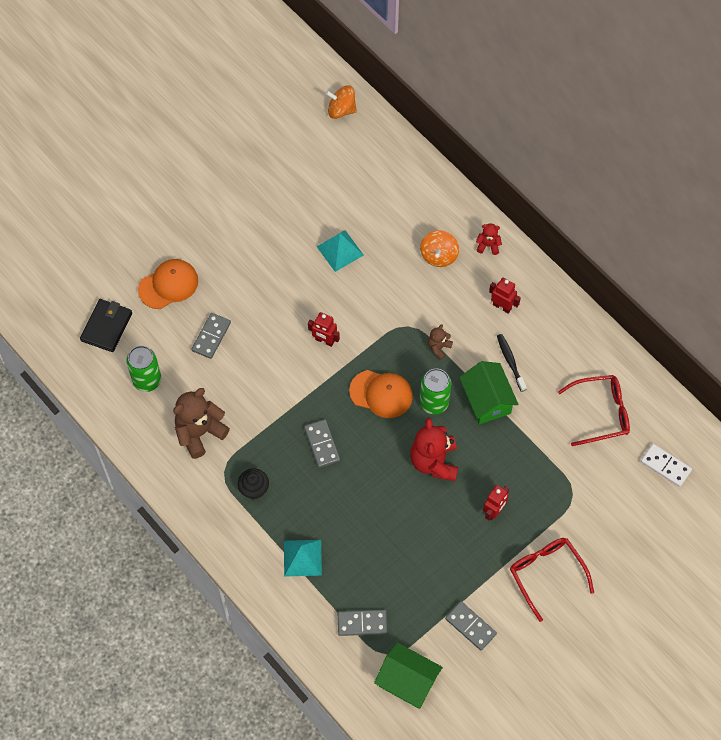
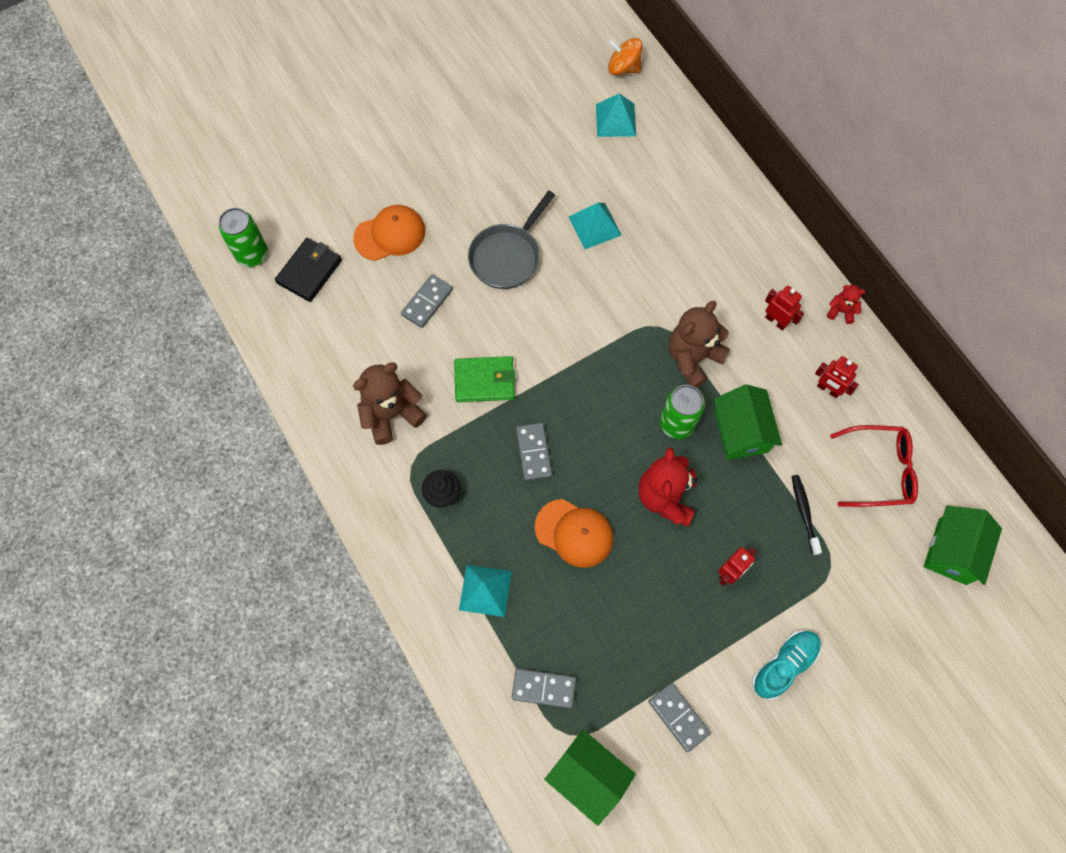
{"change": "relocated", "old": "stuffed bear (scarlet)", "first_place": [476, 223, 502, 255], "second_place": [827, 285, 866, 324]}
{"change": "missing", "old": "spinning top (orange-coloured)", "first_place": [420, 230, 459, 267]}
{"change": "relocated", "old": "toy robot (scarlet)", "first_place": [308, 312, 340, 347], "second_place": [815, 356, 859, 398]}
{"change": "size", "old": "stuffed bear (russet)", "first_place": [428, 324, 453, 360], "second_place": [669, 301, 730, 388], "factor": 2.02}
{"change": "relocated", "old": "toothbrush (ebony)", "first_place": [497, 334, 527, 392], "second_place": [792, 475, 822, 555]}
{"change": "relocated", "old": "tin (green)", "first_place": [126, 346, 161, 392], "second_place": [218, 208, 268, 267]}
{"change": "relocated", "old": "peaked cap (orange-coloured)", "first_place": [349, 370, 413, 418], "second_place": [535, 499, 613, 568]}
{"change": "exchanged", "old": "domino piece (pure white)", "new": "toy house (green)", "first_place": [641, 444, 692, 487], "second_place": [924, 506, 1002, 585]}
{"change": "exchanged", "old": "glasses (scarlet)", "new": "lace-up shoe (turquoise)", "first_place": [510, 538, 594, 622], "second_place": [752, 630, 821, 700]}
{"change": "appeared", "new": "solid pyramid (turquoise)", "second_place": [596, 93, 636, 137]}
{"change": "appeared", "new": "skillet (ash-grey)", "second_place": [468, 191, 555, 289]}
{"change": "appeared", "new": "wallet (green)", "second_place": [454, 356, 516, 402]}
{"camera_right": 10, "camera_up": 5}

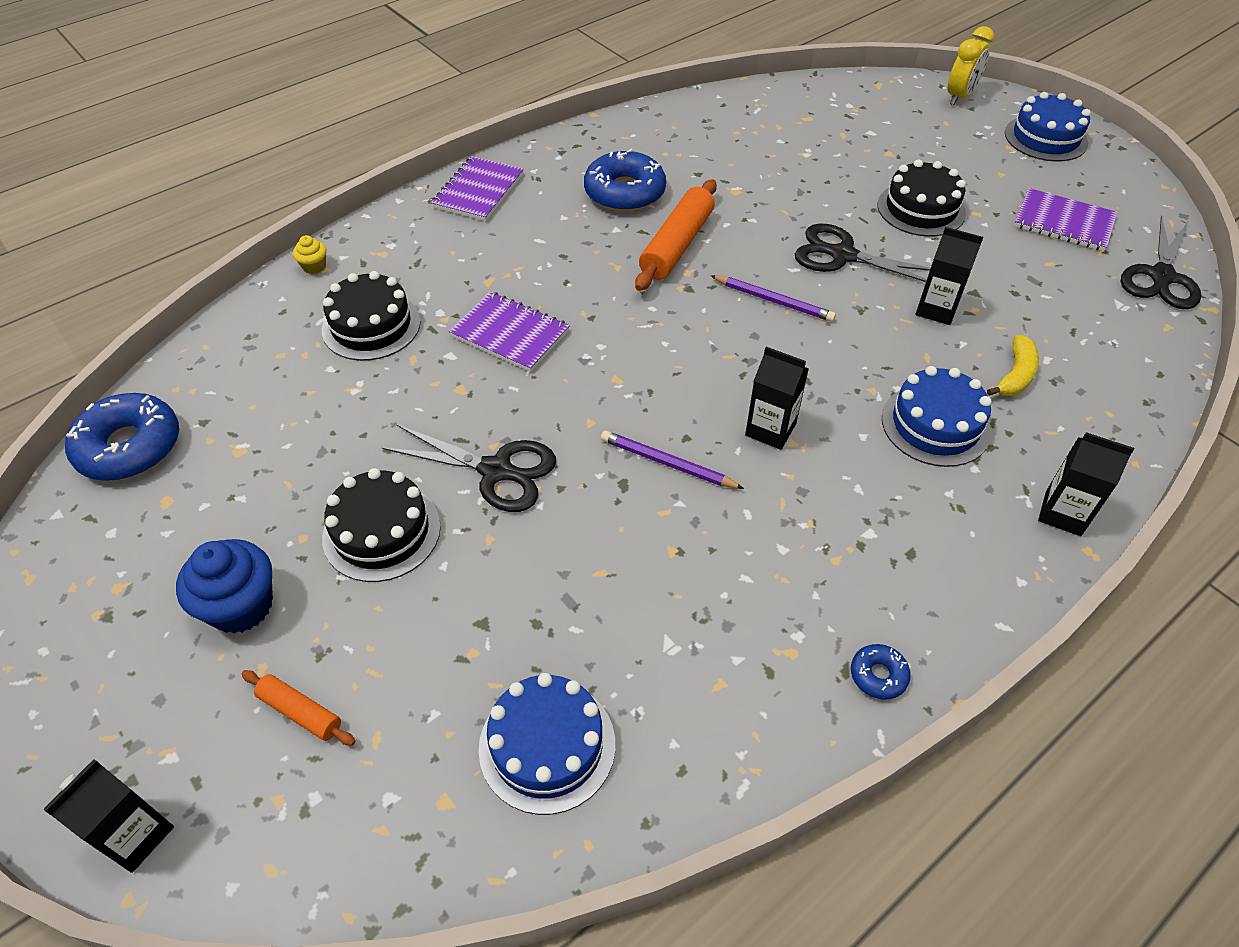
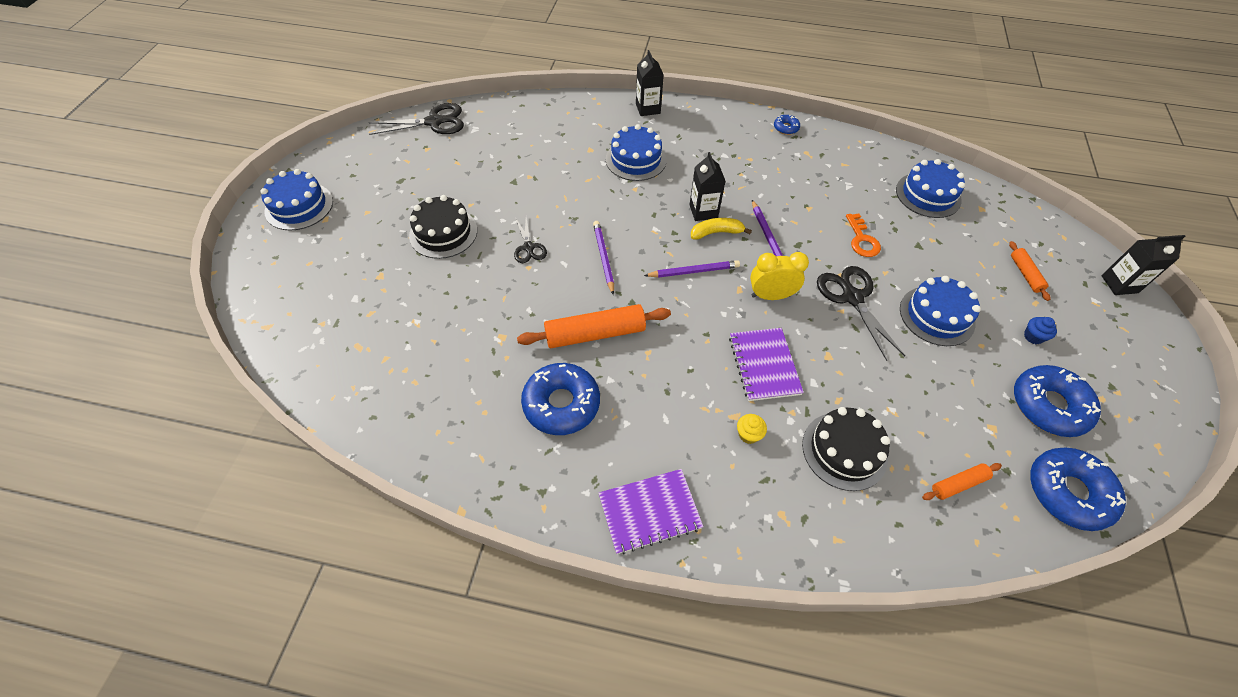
{"change": "relocated", "old": "alarm clock (golden)", "first_place": [947, 26, 994, 105], "second_place": [750, 252, 809, 300]}
{"change": "missing", "old": "notepad (purple)", "first_place": [1014, 188, 1118, 251]}
{"change": "size", "old": "scissors (ebony)", "first_place": [795, 224, 931, 282], "second_place": [514, 217, 547, 263], "factor": 0.59}
{"change": "missing", "old": "juice carton (ebony)", "first_place": [916, 227, 983, 325]}
{"change": "relocated", "old": "cupcake (golden)", "first_place": [293, 235, 327, 274], "second_place": [737, 414, 767, 444]}
{"change": "relocated", "old": "toy banana (golden)", "first_place": [987, 335, 1039, 396], "second_place": [691, 218, 752, 240]}
{"change": "colour", "old": "gateau (ebony)", "new": "gateau (cobalt)", "first_place": [322, 468, 441, 582], "second_place": [900, 276, 981, 346]}
{"change": "size", "old": "cupcake (cobalt)", "first_place": [176, 539, 273, 633], "second_place": [1024, 317, 1057, 344], "factor": 0.49}
{"change": "appeared", "new": "door key (orange-coloured)", "second_place": [846, 214, 881, 257]}
{"change": "appeared", "new": "lead pencil (purple)", "second_place": [644, 260, 740, 278]}
{"change": "appeared", "new": "donut (cobalt)", "second_place": [1014, 365, 1101, 437]}
{"change": "appeared", "new": "dough roller (orange-coloured)", "second_place": [922, 463, 1002, 500]}
{"camera_right": -130, "camera_up": 5}

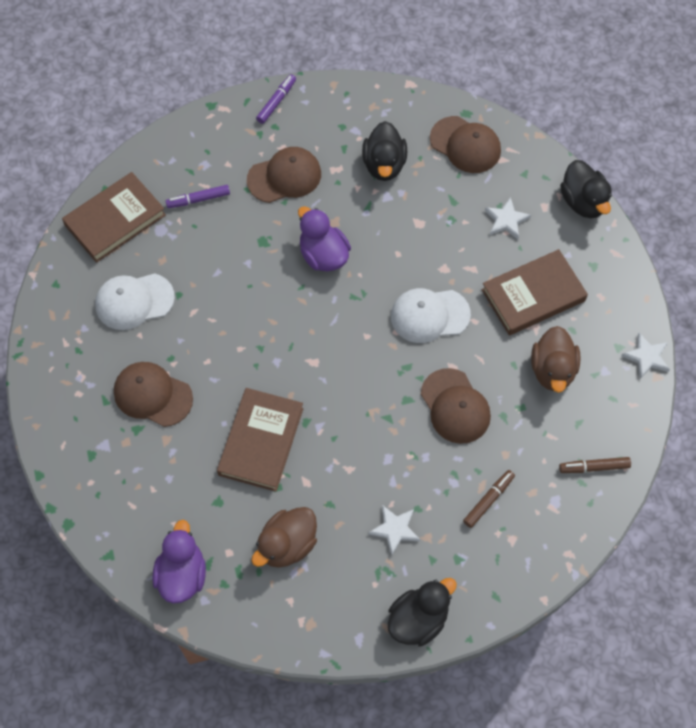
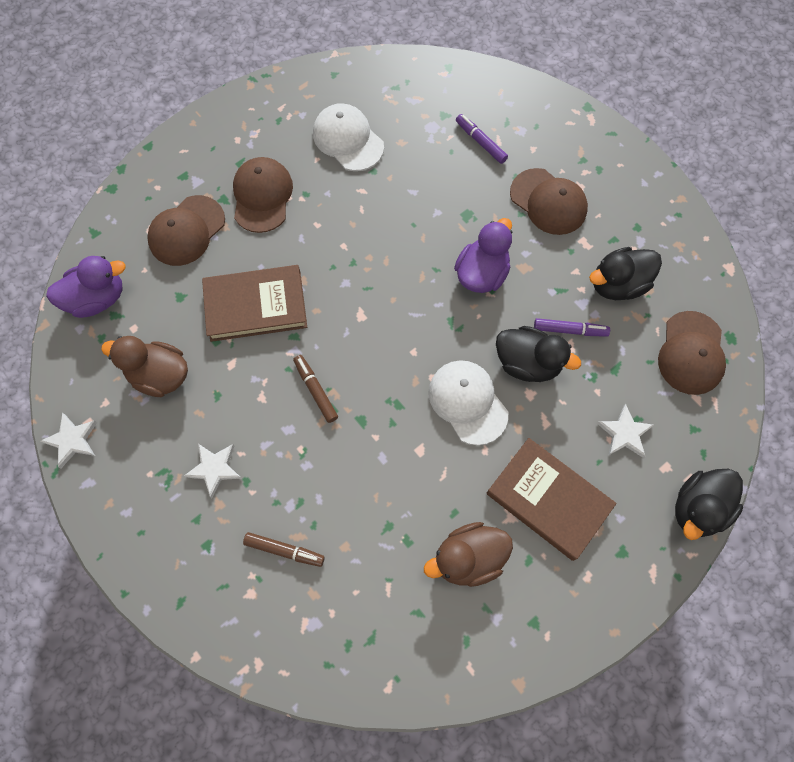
{"change": "relocated", "old": "felt pen (purple)", "first_place": [256, 74, 296, 124], "second_place": [534, 318, 610, 337]}
{"change": "missing", "old": "book (russet)", "first_place": [62, 172, 166, 263]}
{"change": "relocated", "old": "five-pointed star (pure white)", "first_place": [622, 333, 670, 379], "second_place": [40, 413, 97, 468]}
{"change": "relocated", "old": "peaked cap (russet)", "first_place": [421, 368, 491, 444], "second_place": [147, 195, 225, 266]}
{"change": "relocated", "old": "felt pen (russet)", "first_place": [559, 457, 631, 473], "second_place": [293, 355, 338, 423]}
{"change": "relocated", "old": "toy duck (ebony)", "first_place": [388, 578, 457, 647], "second_place": [496, 326, 581, 382]}
{"camera_right": 65, "camera_up": 5}

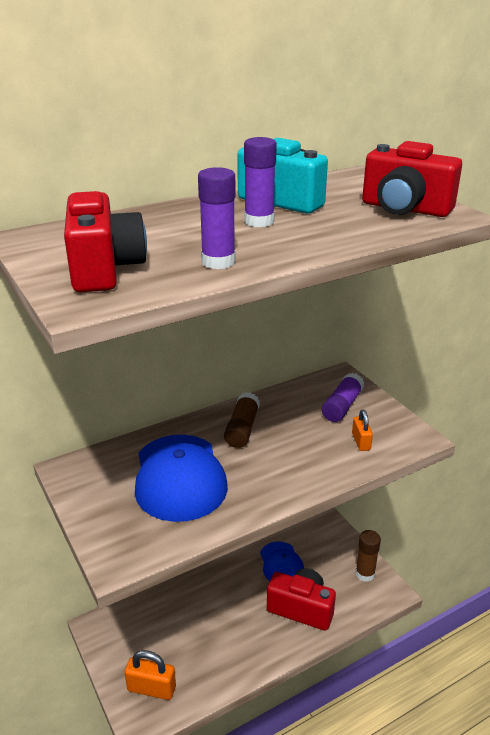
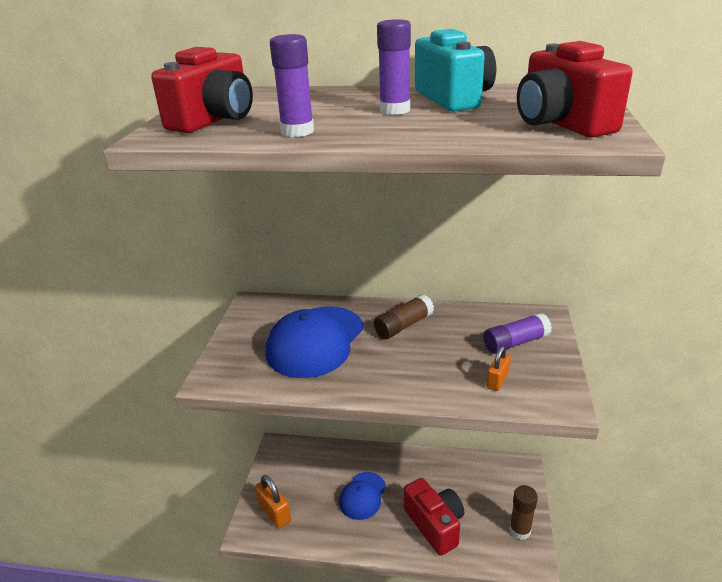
{"change": "relocated", "old": "peaked cap (cobalt)", "first_place": [260, 541, 304, 581], "second_place": [339, 472, 386, 520]}
{"camera_right": 40, "camera_up": 0}

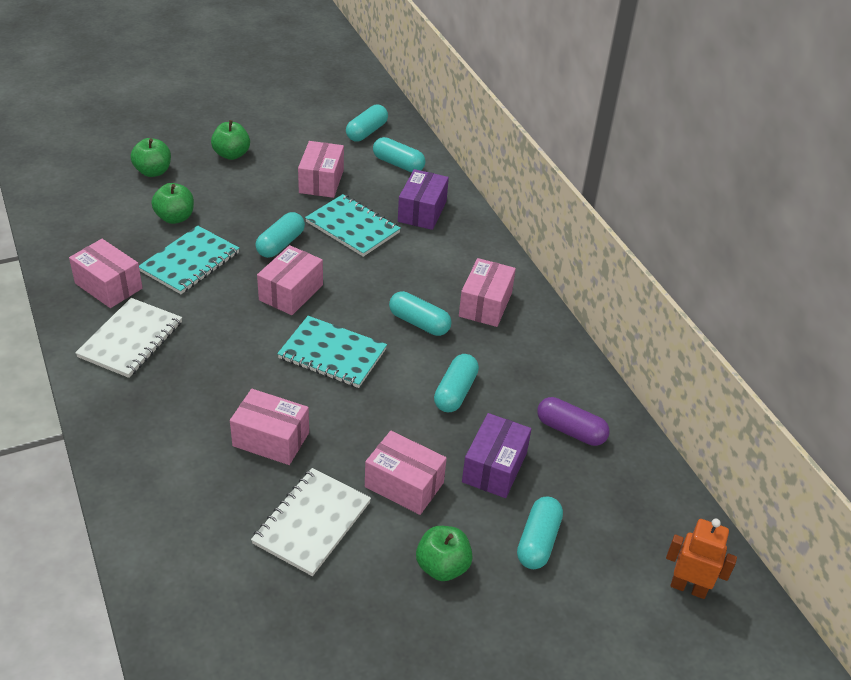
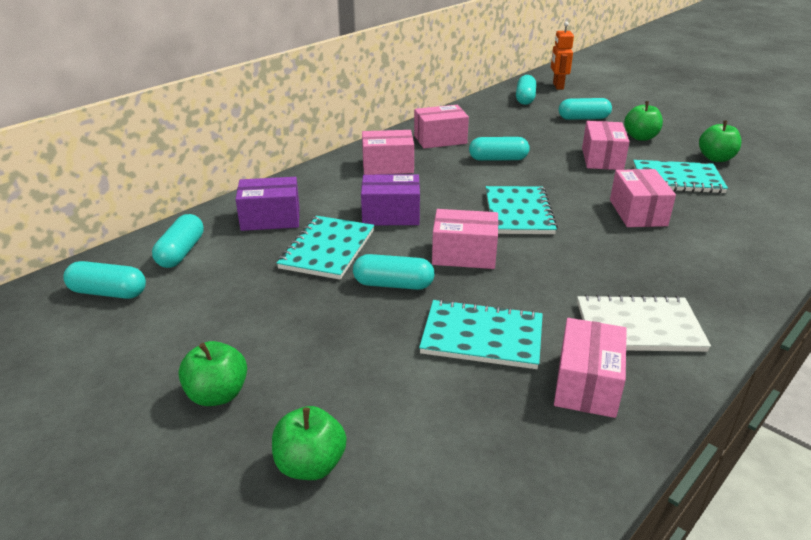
{"change": "relocated", "old": "package (pink)", "first_place": [298, 141, 344, 198], "second_place": [414, 105, 469, 149]}
{"change": "relocated", "old": "apple fruit (green)", "first_place": [151, 183, 194, 224], "second_place": [699, 121, 741, 162]}
{"change": "relocated", "old": "pill shape (turquoise)", "first_place": [389, 291, 452, 336], "second_place": [516, 75, 536, 105]}
{"change": "missing", "old": "pill shape (purple)", "first_place": [537, 397, 609, 446]}
{"change": "relocated", "old": "package (purple)", "first_place": [462, 413, 531, 498], "second_place": [361, 174, 420, 225]}
{"change": "colour", "old": "notepad (pure white)", "new": "notepad (turquoise)", "first_place": [251, 468, 371, 576], "second_place": [633, 160, 728, 193]}
{"camera_right": -110, "camera_up": -10}

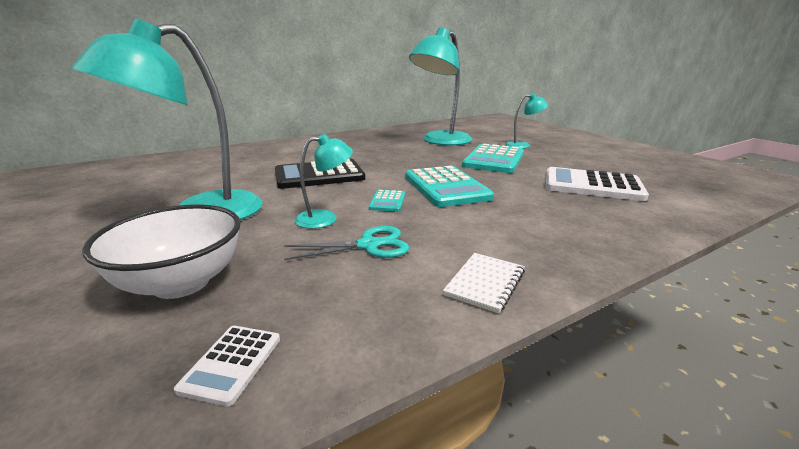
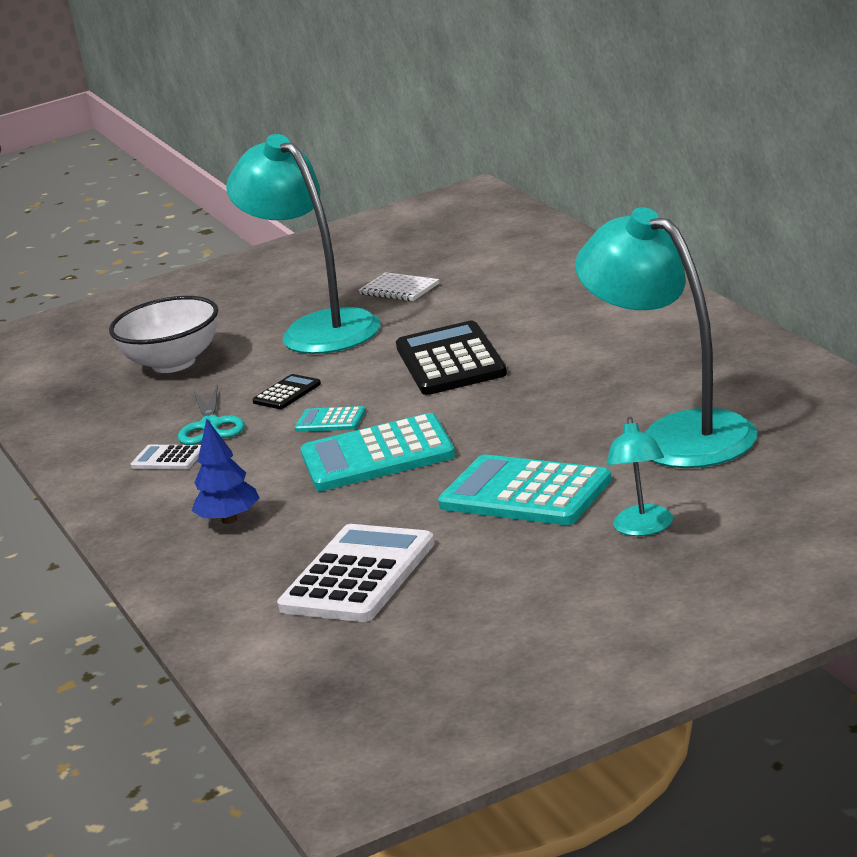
{"change": "exchanged", "old": "reading lamp (turquoise)", "new": "calculator (ebony)", "first_place": [295, 134, 353, 229], "second_place": [252, 374, 321, 409]}
{"change": "relocated", "old": "notepad (pure white)", "first_place": [443, 253, 525, 313], "second_place": [359, 272, 439, 301]}
{"change": "relocated", "old": "calculator (pure white)", "first_place": [174, 326, 280, 407], "second_place": [131, 445, 201, 470]}
{"change": "appeared", "new": "fir tree (cobalt)", "second_place": [192, 418, 259, 524]}
{"camera_right": 100, "camera_up": 0}

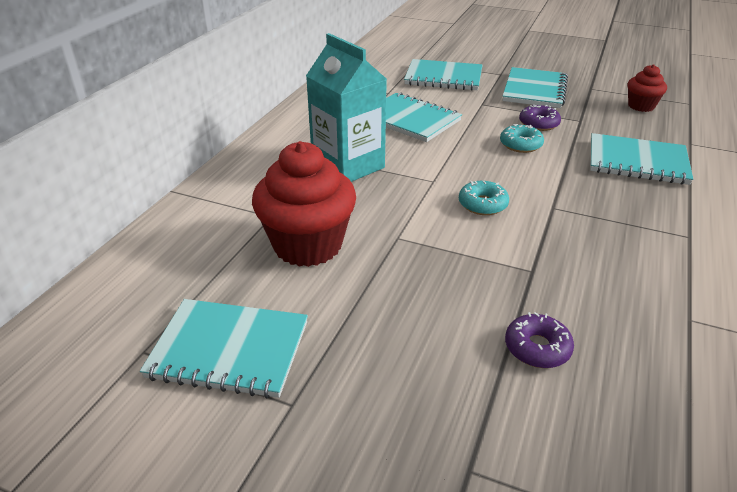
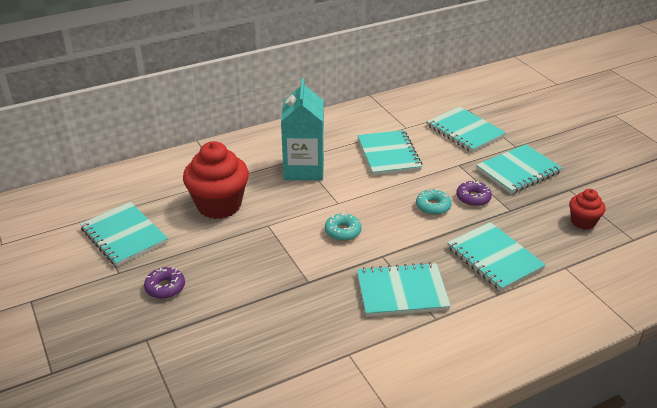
{"change": "relocated", "old": "donut (purple)", "first_place": [505, 312, 574, 368], "second_place": [144, 267, 185, 299]}
{"change": "appeared", "new": "notepad (turquoise)", "second_place": [357, 262, 451, 317]}
{"camera_right": 40, "camera_up": 0}

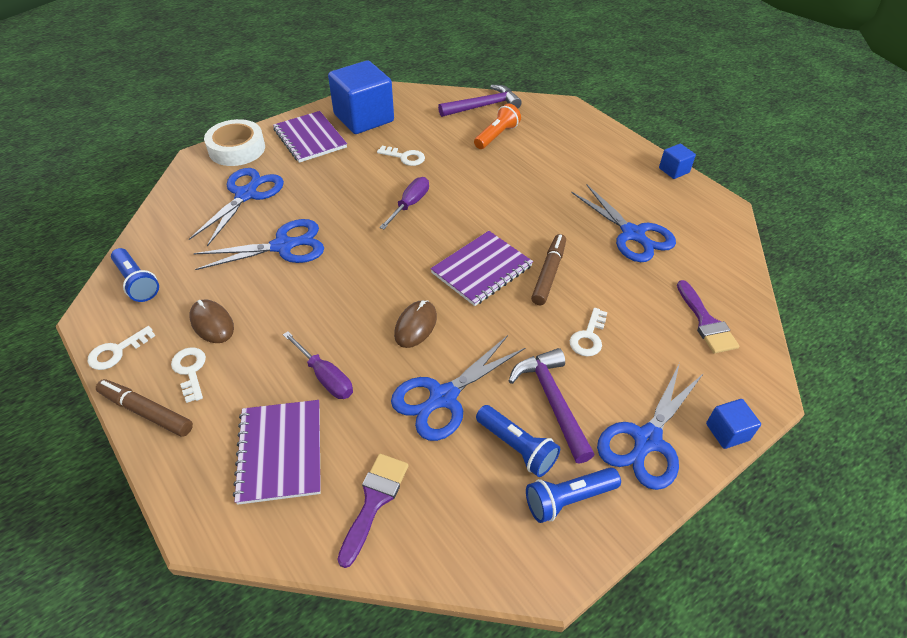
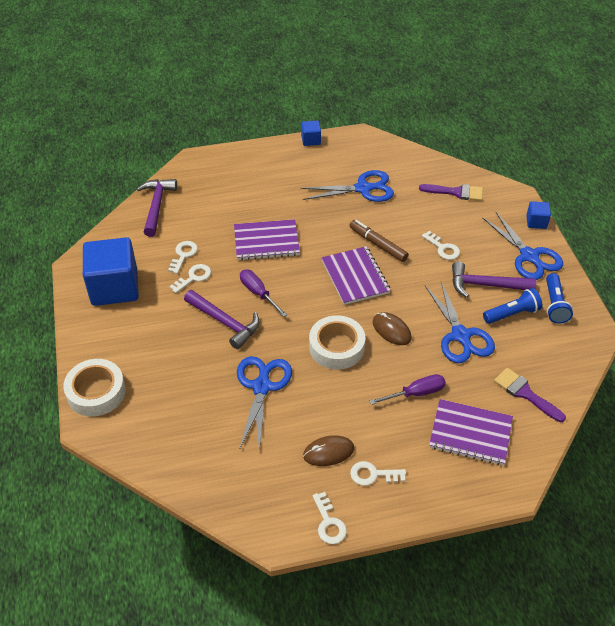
{"change": "missing", "old": "flashlight (orange-coloured)", "first_place": [474, 104, 521, 149]}
{"change": "relocated", "old": "notepad (purple)", "first_place": [273, 111, 347, 163], "second_place": [234, 219, 300, 260]}
{"change": "missing", "old": "scissors (cobalt)", "first_place": [189, 168, 284, 247]}
{"change": "missing", "old": "flashlight (cobalt)", "first_place": [111, 248, 159, 302]}
{"change": "missing", "old": "felt pen (russet)", "first_place": [96, 379, 193, 437]}
{"change": "appeared", "new": "door key (pure white)", "second_place": [168, 241, 198, 274]}
{"change": "appeared", "new": "claw hammer (purple)", "second_place": [184, 290, 260, 349]}
{"change": "appeared", "new": "tape (pure white)", "second_place": [309, 315, 365, 370]}
{"camera_right": -65, "camera_up": 0}

